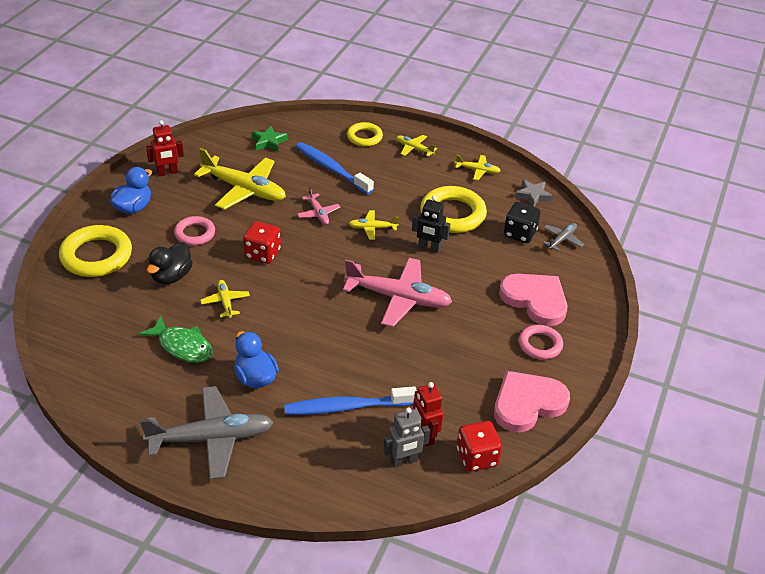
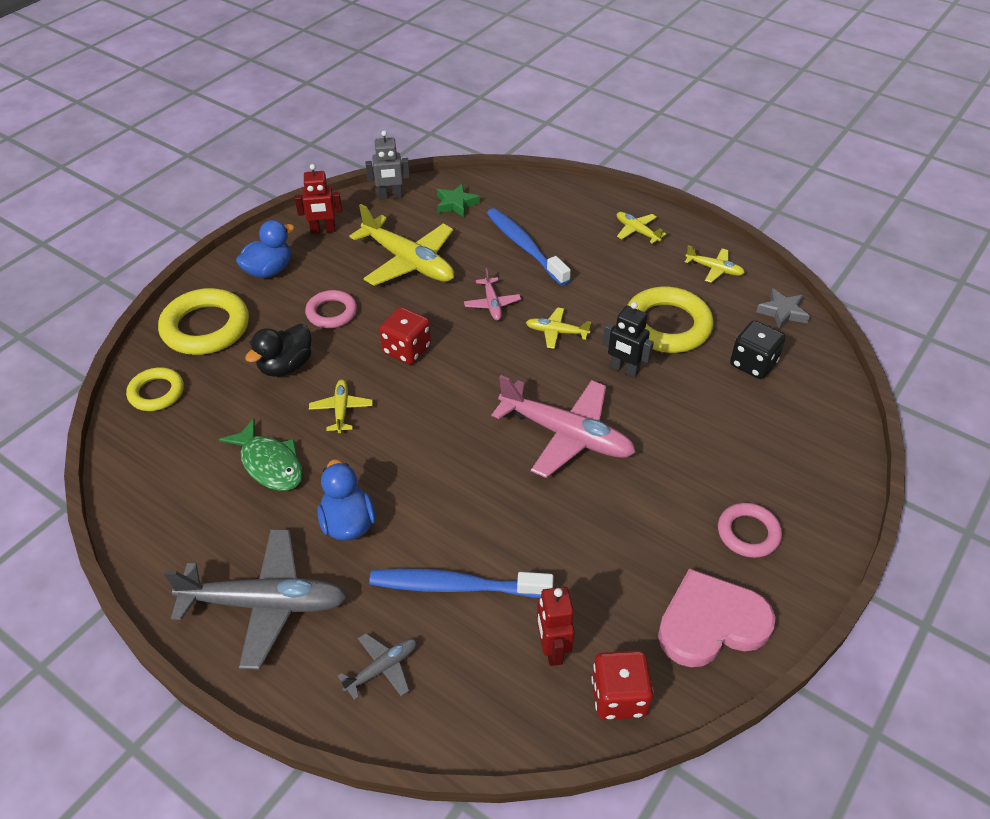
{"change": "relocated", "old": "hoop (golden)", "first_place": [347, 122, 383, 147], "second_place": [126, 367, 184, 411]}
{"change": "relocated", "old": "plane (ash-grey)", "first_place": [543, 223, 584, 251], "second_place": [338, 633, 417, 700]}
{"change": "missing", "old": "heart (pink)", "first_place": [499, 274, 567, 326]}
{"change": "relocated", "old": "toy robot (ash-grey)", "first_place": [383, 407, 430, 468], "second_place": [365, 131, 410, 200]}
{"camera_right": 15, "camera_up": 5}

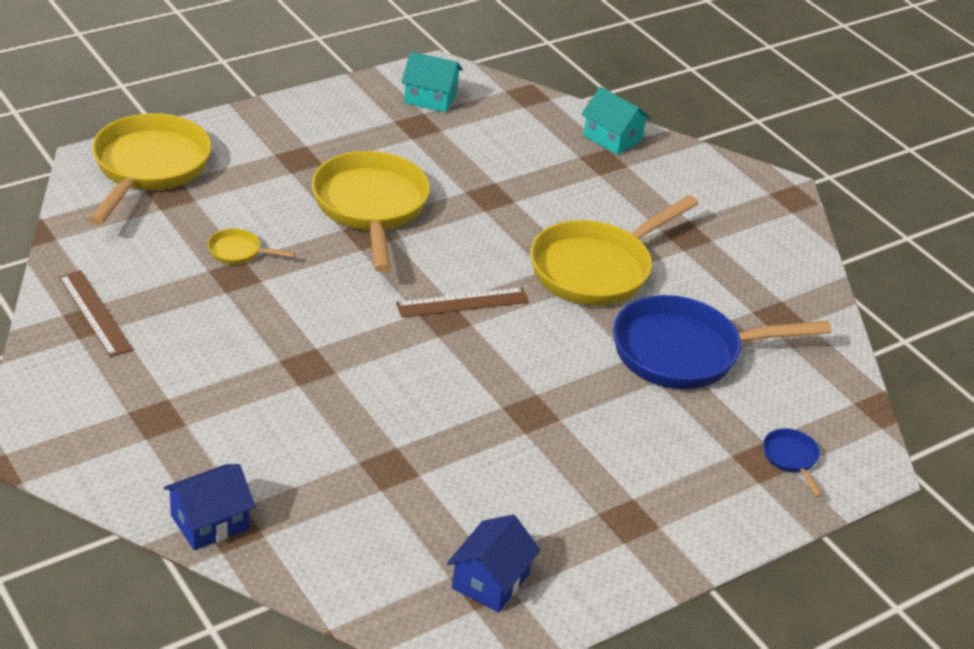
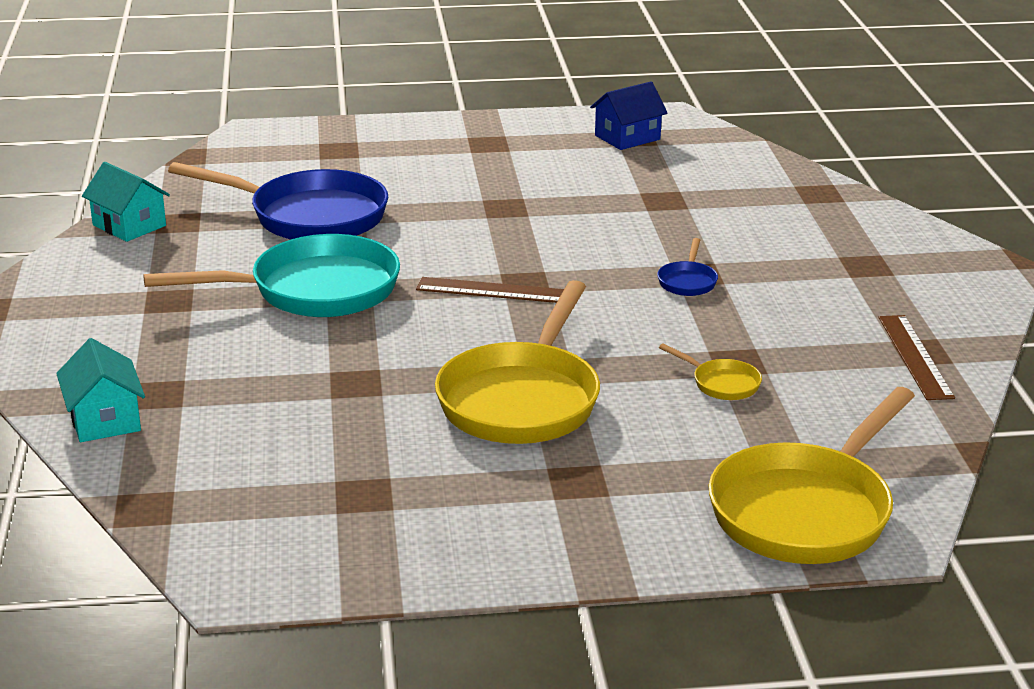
{"change": "relocated", "old": "toy house (turquoise)", "first_place": [402, 52, 463, 113], "second_place": [82, 162, 170, 242]}
{"change": "colour", "old": "skillet (golden)", "new": "skillet (turquoise)", "first_place": [530, 195, 699, 306], "second_place": [144, 234, 400, 317]}
{"change": "relocated", "old": "skillet (cobalt)", "first_place": [763, 428, 823, 498], "second_place": [657, 238, 718, 296]}
{"change": "missing", "old": "toy house (cobalt)", "first_place": [163, 464, 255, 550]}
{"camera_right": -150, "camera_up": -10}

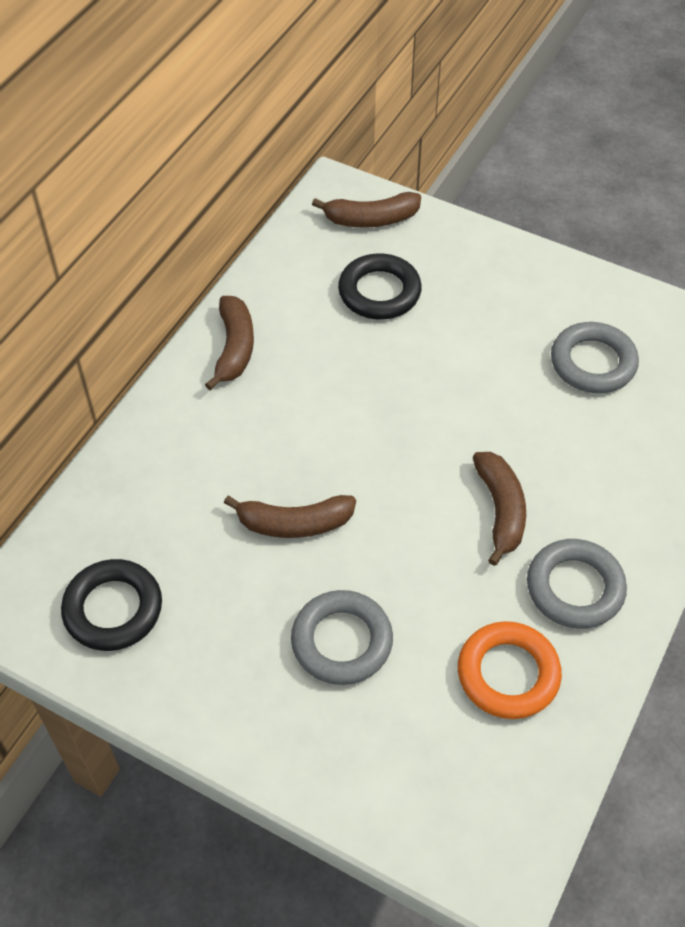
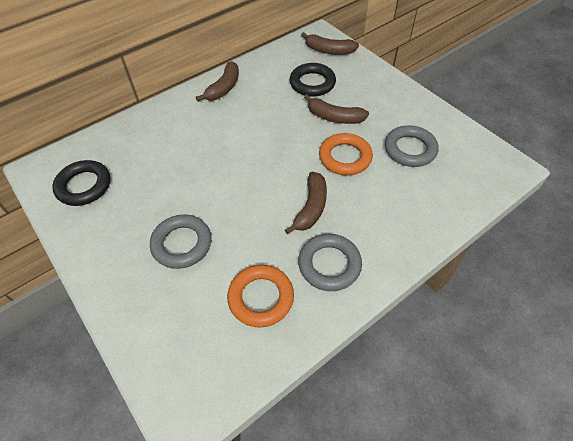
{"change": "relocated", "old": "toy banana (russet)", "first_place": [224, 495, 356, 538], "second_place": [304, 94, 369, 124]}
{"change": "appeared", "new": "hoop (orange-coloured)", "second_place": [319, 133, 373, 175]}
{"camera_right": 25, "camera_up": 0}

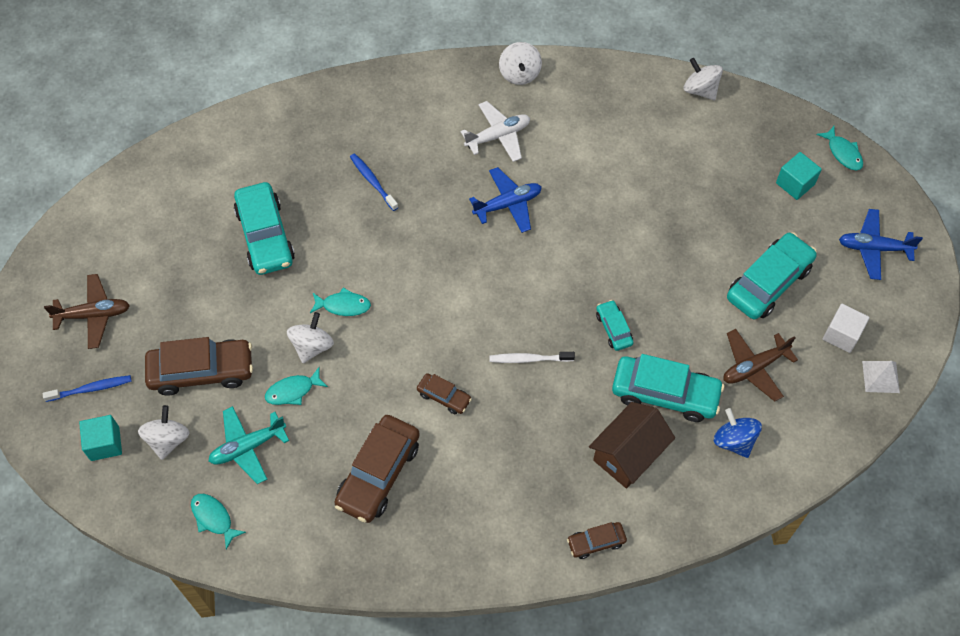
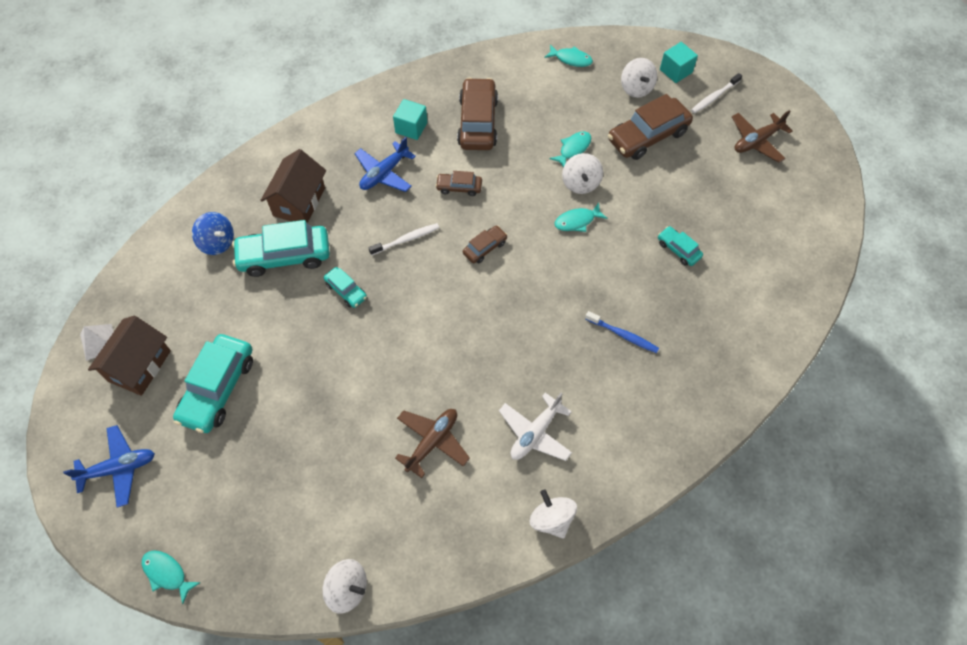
{"change": "relocated", "old": "solid cube (turquoise)", "first_place": [776, 152, 822, 200], "second_place": [393, 99, 427, 140]}
{"change": "relocated", "old": "plane (cobalt)", "first_place": [469, 167, 542, 233], "second_place": [354, 137, 416, 192]}
{"change": "size", "old": "car (turquoise)", "first_place": [234, 182, 295, 275], "second_place": [658, 226, 703, 266], "factor": 0.51}
{"change": "exchanged", "old": "solid cube (pure white)", "new": "toy house (russet)", "first_place": [823, 304, 869, 353], "second_place": [88, 315, 171, 396]}
{"change": "relocated", "old": "plane (russet)", "first_place": [723, 329, 798, 402], "second_place": [395, 409, 470, 478]}
{"change": "colour", "old": "toothbrush (cobalt)", "new": "toothbrush (pure white)", "first_place": [42, 375, 132, 402], "second_place": [691, 73, 742, 113]}
{"change": "missing", "old": "plane (turquoise)", "first_place": [209, 406, 289, 484]}
{"change": "relocated", "old": "car (russet)", "first_place": [567, 522, 627, 559], "second_place": [463, 226, 508, 263]}
{"camera_right": 155, "camera_up": 0}

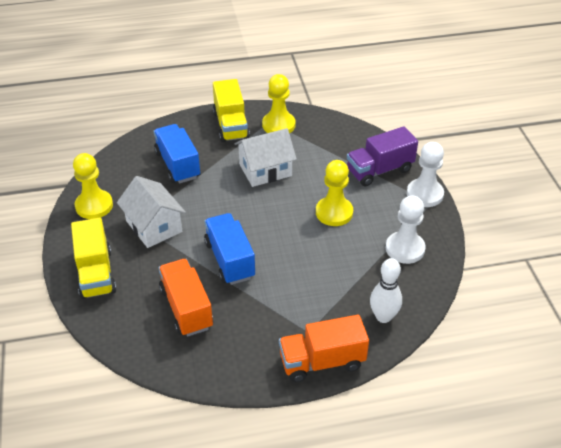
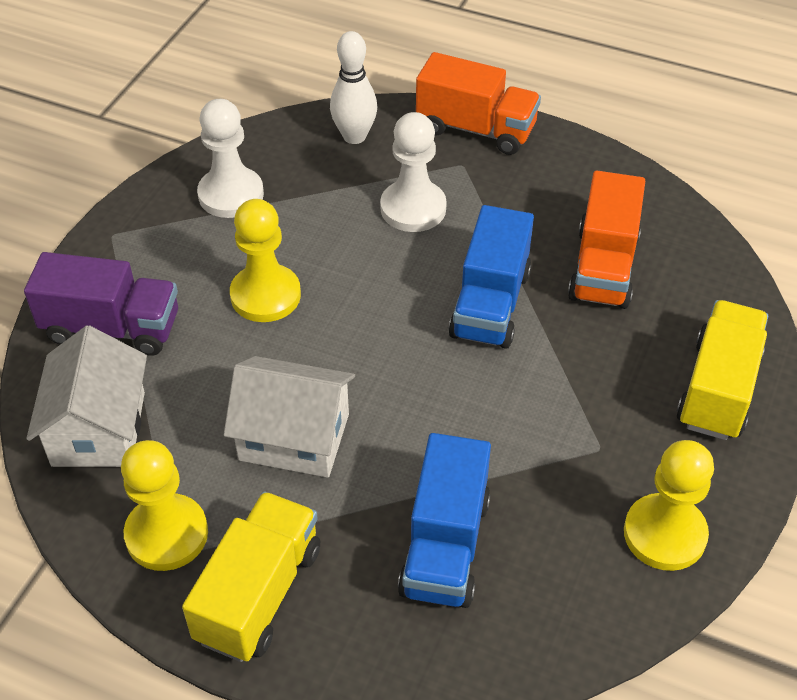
{"change": "relocated", "old": "chess pawn (pure white)", "first_place": [407, 142, 444, 207], "second_place": [380, 112, 447, 232]}
{"change": "relocated", "old": "toy house (pure white)", "first_place": [117, 176, 186, 248], "second_place": [26, 325, 147, 467]}
{"camera_right": -145, "camera_up": 5}

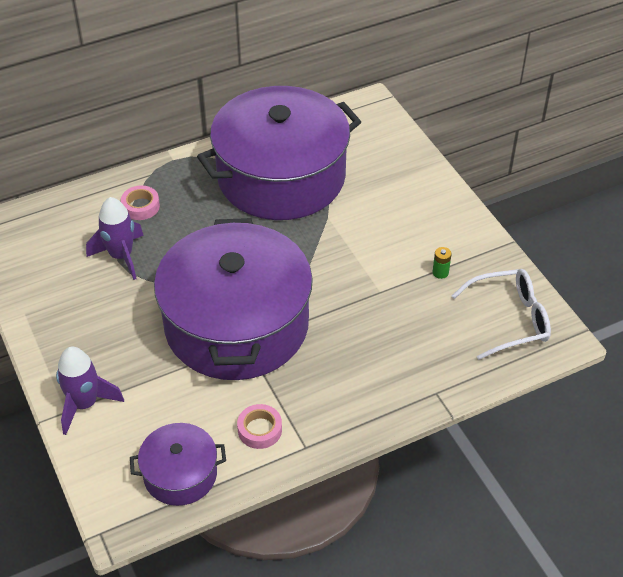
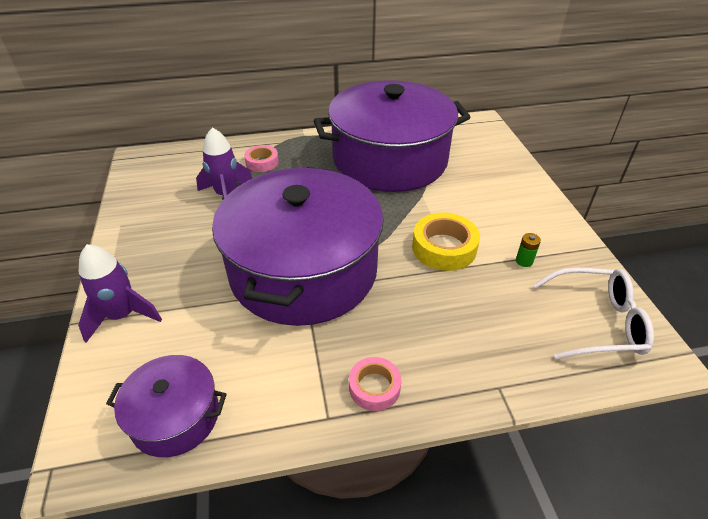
{"change": "relocated", "old": "tape (pink)", "first_place": [237, 404, 282, 449], "second_place": [349, 357, 401, 411]}
{"change": "appeared", "new": "tape (golden)", "second_place": [412, 213, 480, 271]}
{"camera_right": 15, "camera_up": -5}

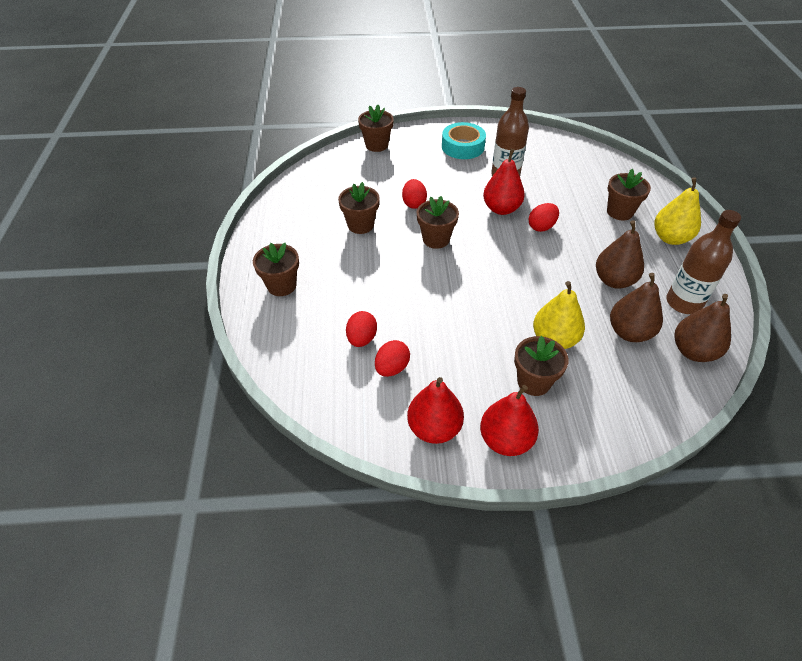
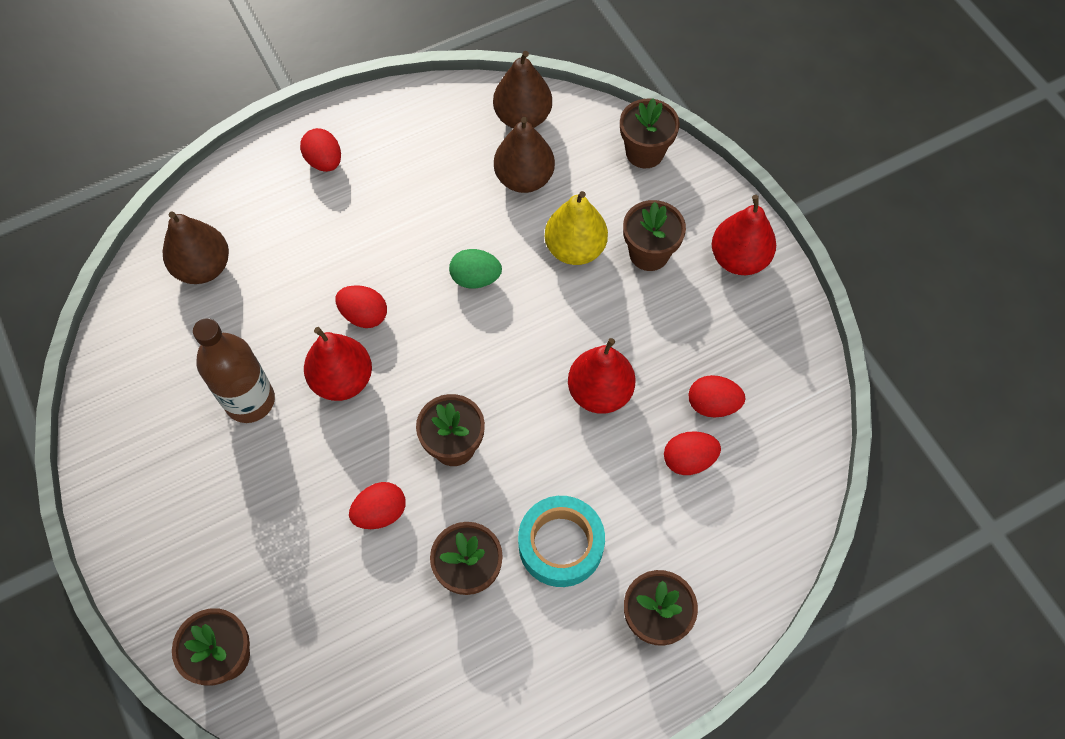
{"change": "relocated", "old": "tape (turquoise)", "first_place": [442, 122, 486, 159], "second_place": [518, 496, 605, 587]}
{"change": "relocated", "old": "plant pot (russet)", "first_place": [607, 169, 651, 221], "second_place": [620, 98, 680, 168]}
{"change": "exchanged", "old": "pear fruit (golden)", "new": "egg shape (scarlet)", "first_place": [654, 177, 701, 245], "second_place": [300, 128, 341, 172]}
{"change": "missing", "old": "flask (russet)", "first_place": [666, 210, 741, 314]}
{"change": "relocated", "old": "pear fruit (russet)", "first_place": [596, 220, 644, 289], "second_place": [163, 212, 229, 284]}
{"change": "relocated", "old": "pear fruit (scarlet)", "first_place": [407, 377, 464, 444], "second_place": [568, 338, 636, 414]}
{"change": "appeared", "new": "egg shape (green)", "second_place": [449, 249, 502, 289]}
{"camera_right": -115, "camera_up": 15}

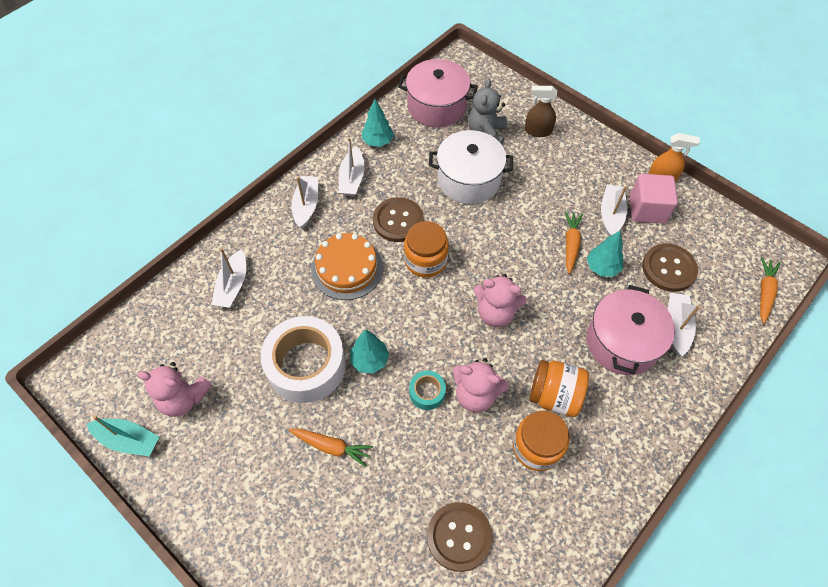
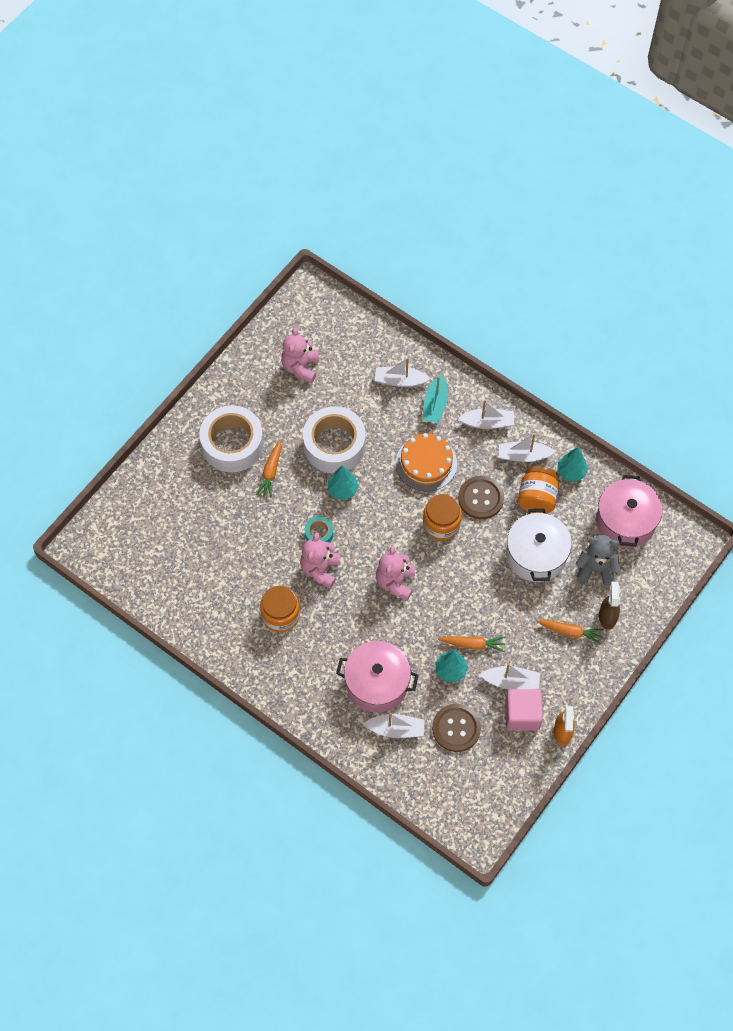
{"change": "relocated", "old": "toy carrot (orange-coloured)", "first_place": [760, 257, 781, 324], "second_place": [536, 620, 604, 645]}
{"change": "relocated", "old": "preserve jar (orange-coloured)", "first_place": [530, 360, 589, 417], "second_place": [518, 466, 559, 514]}
{"change": "relocated", "old": "sailboat (turquoise)", "first_place": [86, 416, 160, 456], "second_place": [423, 374, 448, 423]}
{"change": "missing", "old": "shirt button (russet)", "first_place": [427, 502, 492, 572]}
{"change": "appeared", "new": "tape (pure white)", "second_place": [199, 405, 264, 473]}
{"camera_right": 85, "camera_up": 5}

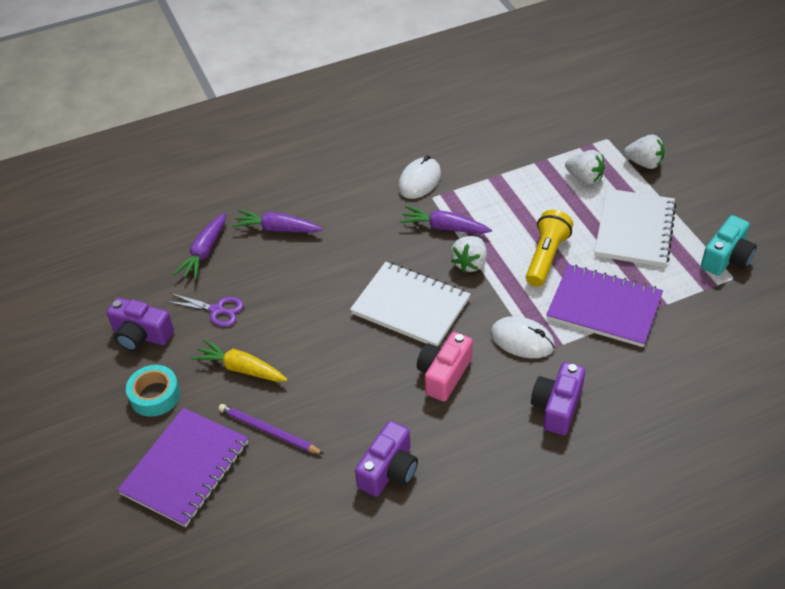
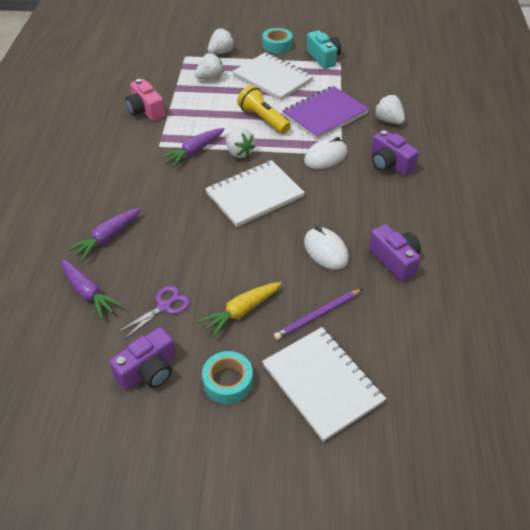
{"change": "relocated", "old": "PC mouse (pure white)", "first_place": [398, 155, 441, 199], "second_place": [304, 226, 349, 270]}
{"change": "relocated", "old": "photo camera (pink)", "first_place": [417, 332, 473, 401], "second_place": [125, 79, 165, 121]}
{"change": "colour", "old": "notepad (purple)", "new": "notepad (pure white)", "first_place": [117, 408, 248, 527], "second_place": [262, 327, 386, 442]}
{"change": "appeared", "new": "tape (turquoise)", "second_place": [262, 28, 293, 53]}
{"change": "appeared", "new": "berry (pure white)", "second_place": [374, 95, 405, 124]}
{"camera_right": -65, "camera_up": 0}

